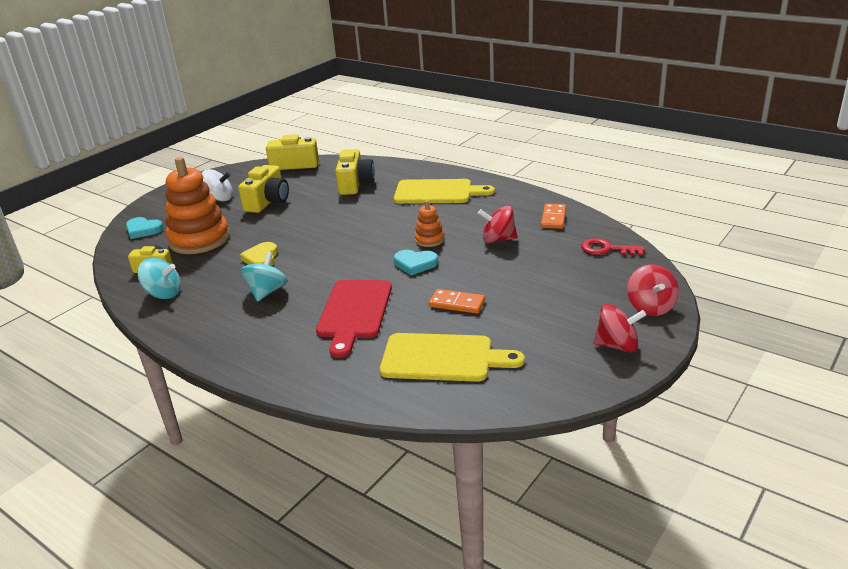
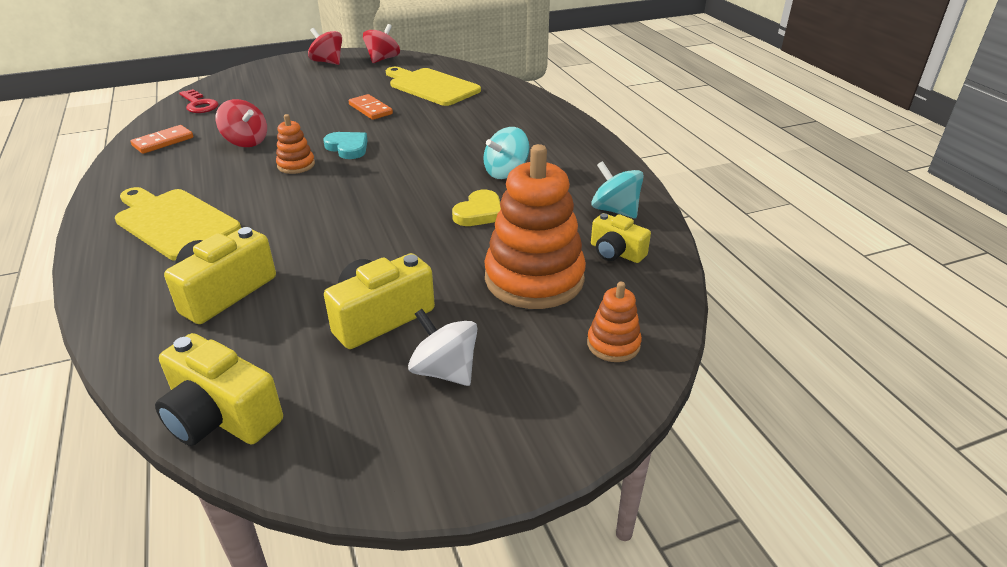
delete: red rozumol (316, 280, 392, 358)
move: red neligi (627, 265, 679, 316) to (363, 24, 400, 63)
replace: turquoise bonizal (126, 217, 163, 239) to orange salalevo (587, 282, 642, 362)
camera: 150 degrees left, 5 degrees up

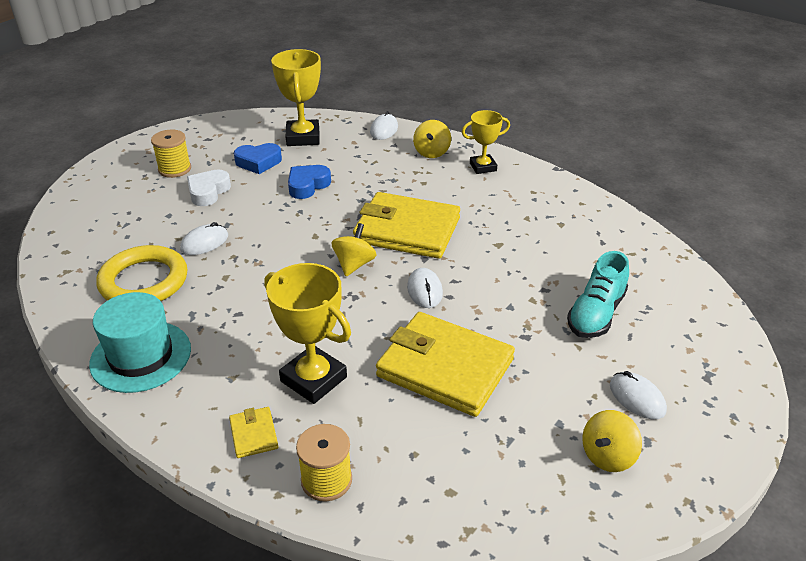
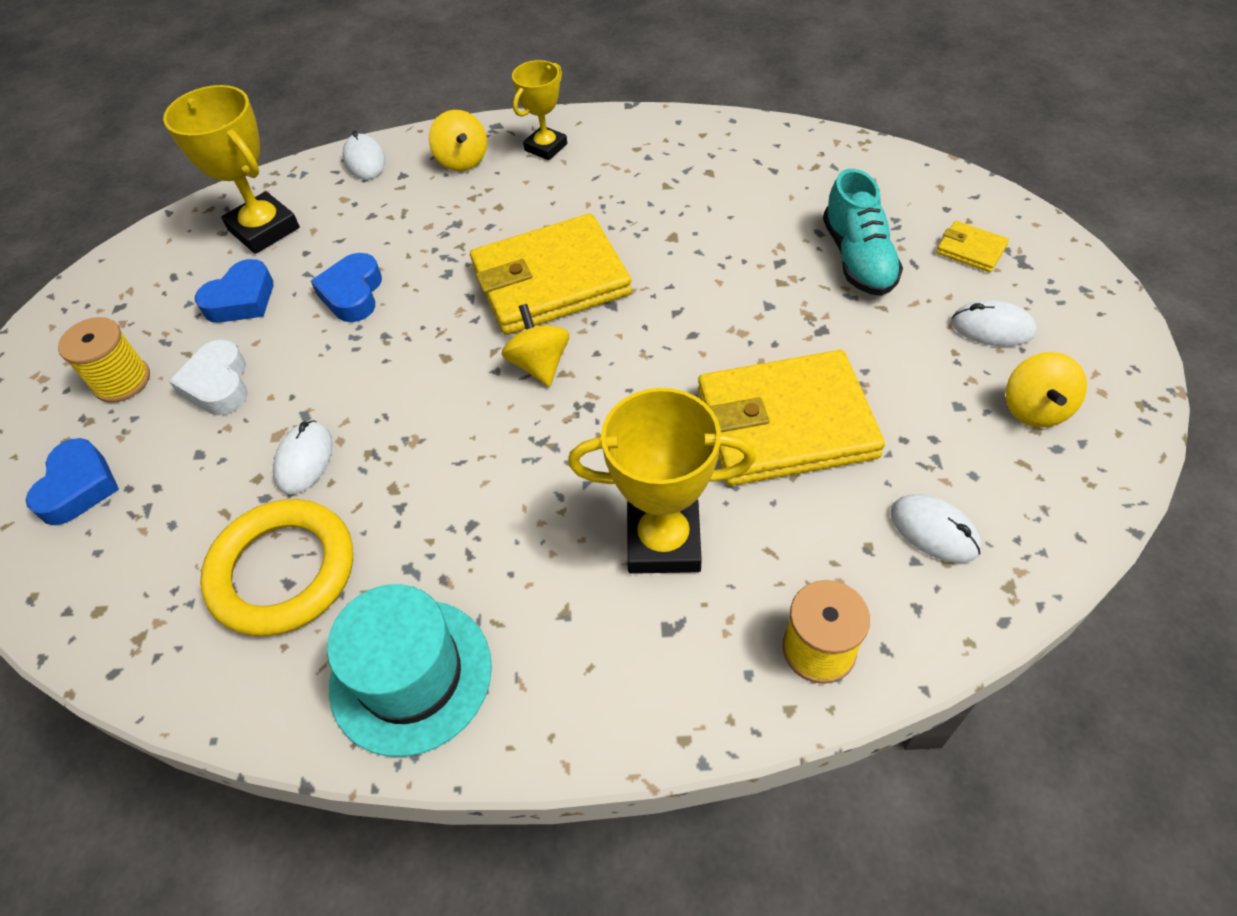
insert: blue bonizal (26, 438, 119, 525)
move: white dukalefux (407, 268, 443, 308) to (891, 494, 982, 563); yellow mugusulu (229, 407, 278, 458) to (936, 221, 1009, 272)
camera: 35 degrees left, 15 degrees up

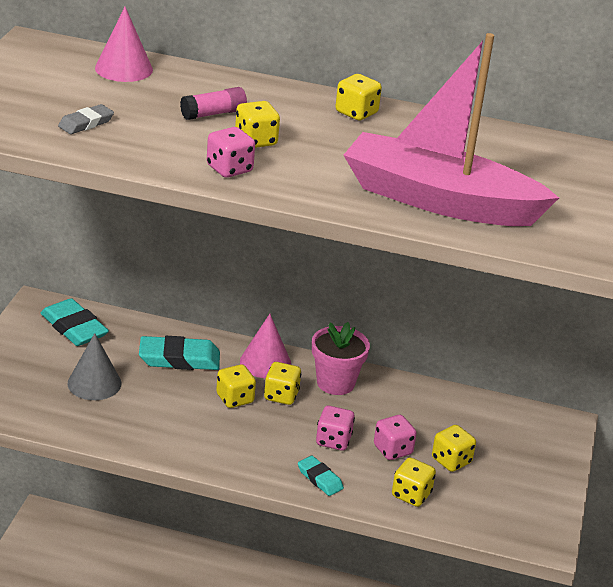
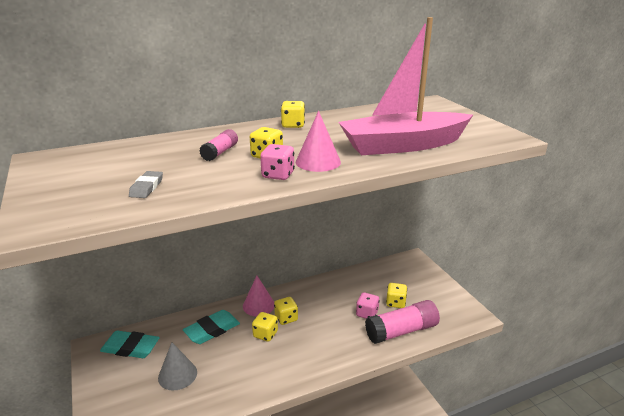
delete: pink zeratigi (312, 322, 370, 395); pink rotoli (316, 406, 355, 451); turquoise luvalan (298, 456, 344, 496)
move: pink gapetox (95, 7, 153, 82) to (296, 111, 341, 172)
replace: yellow rotoli (392, 458, 436, 507) to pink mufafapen (365, 300, 440, 344)
camera: 35 degrees left, 5 degrees down

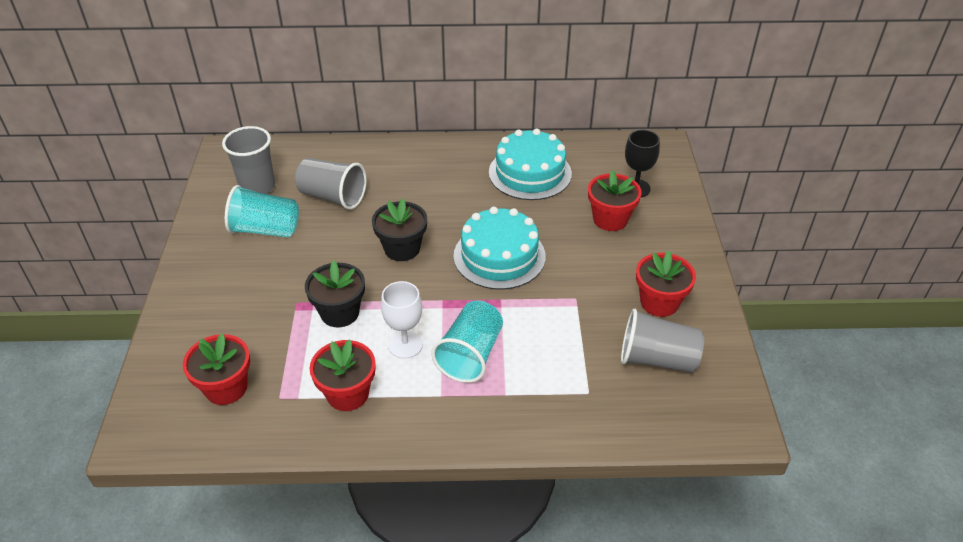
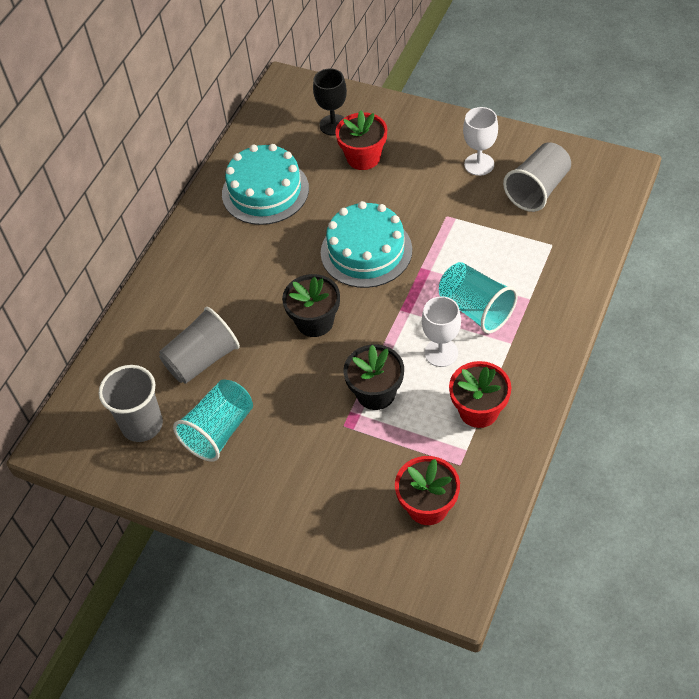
replace: red zeratigi (636, 251, 696, 317) to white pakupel (463, 107, 498, 176)
camera: 60 degrees left, 10 degrees up

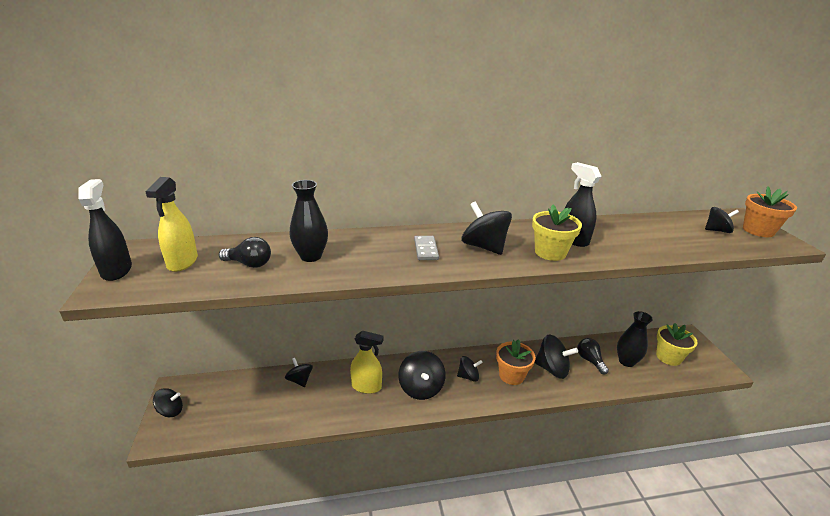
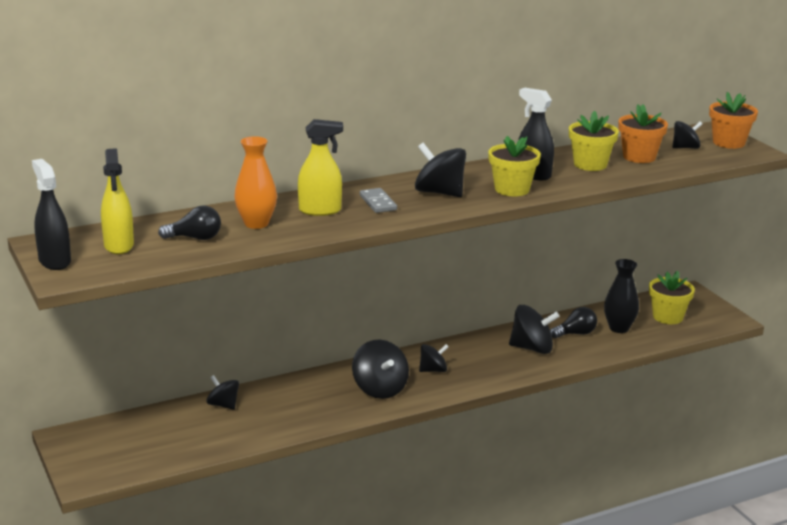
delete: black neligi (153, 388, 183, 417)
insert: yellow zeratigi (569, 111, 619, 171)
move: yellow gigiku (350, 331, 384, 394) to (298, 119, 343, 216); orange zeratigi (496, 339, 536, 385) to (618, 104, 668, 163)
recolor: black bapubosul (289, 180, 328, 262) to orange bapubosul (234, 136, 277, 229)
rotate: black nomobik (577, 338, 609, 374) = (550, 307, 597, 339) 105 degrees clockwise
camera: 15 degrees left, 5 degrees down

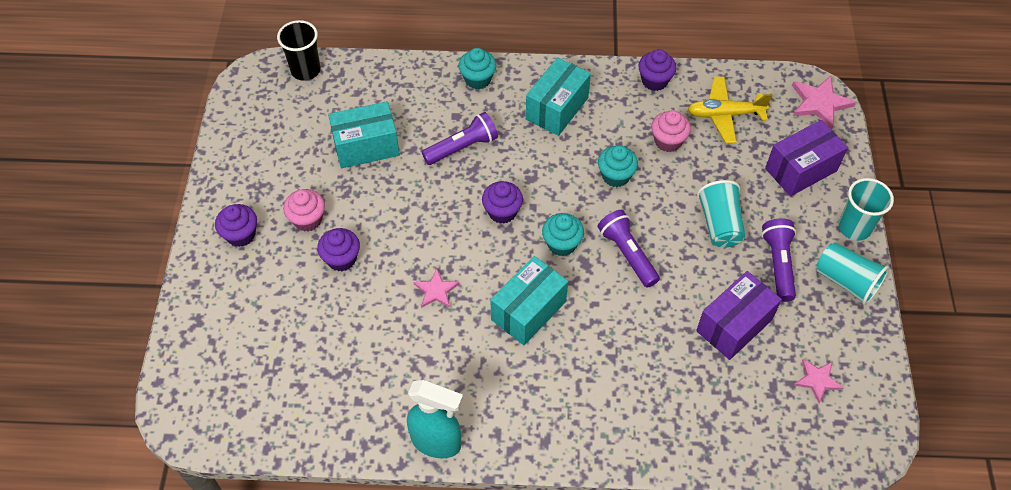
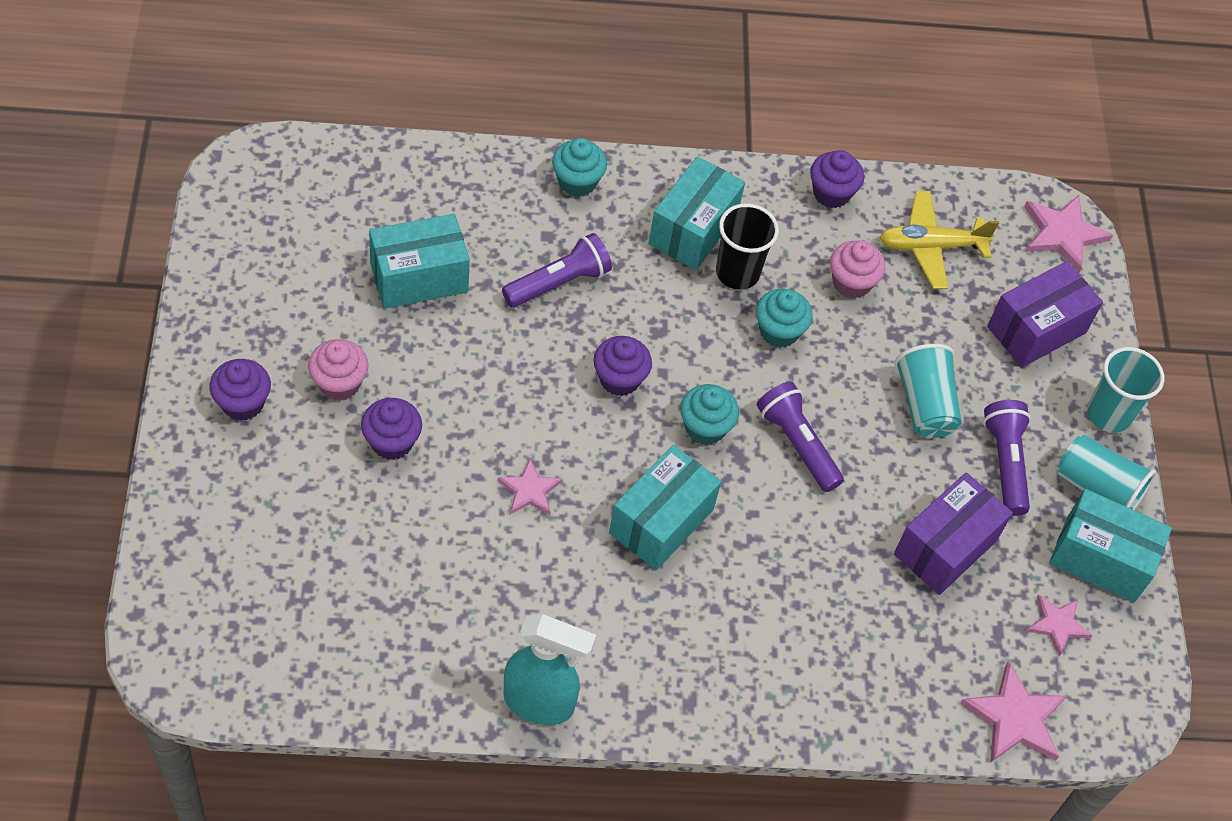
insert: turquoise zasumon (1049, 489, 1172, 602); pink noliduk (960, 661, 1067, 762)
move: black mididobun (277, 20, 321, 81) to (716, 203, 779, 290)
camera: 10 degrees left, 0 degrees up

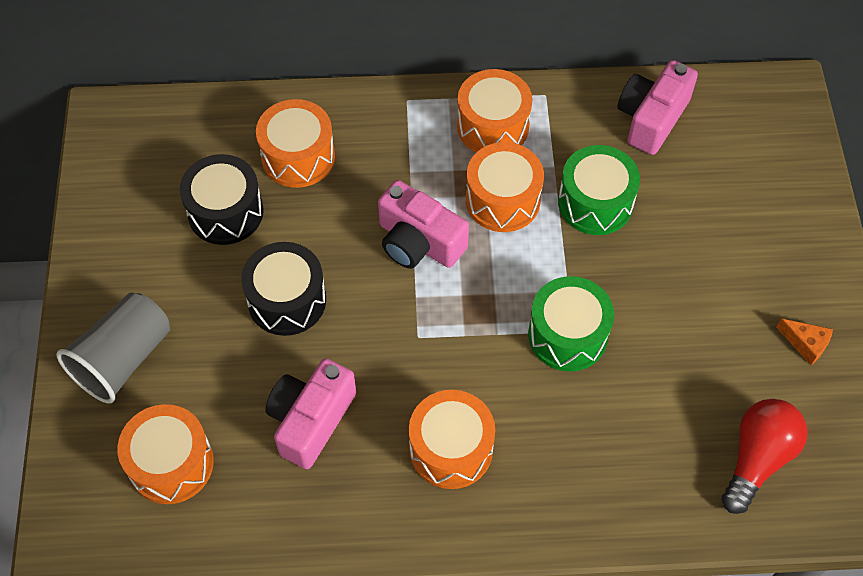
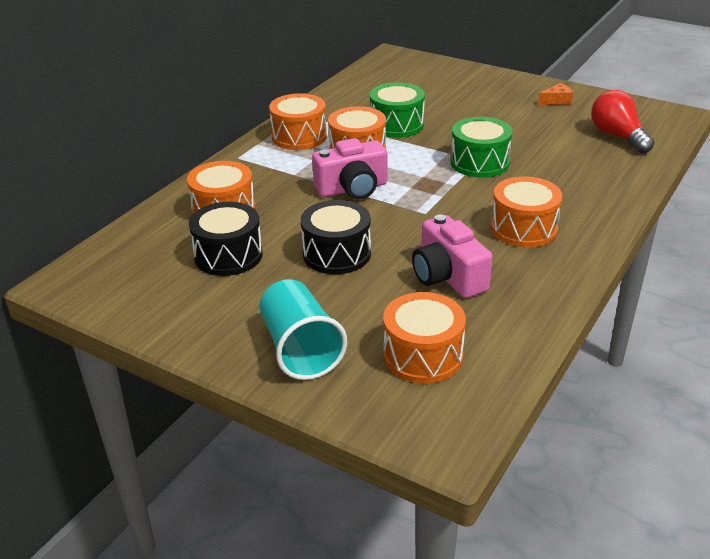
delete: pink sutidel (618, 60, 698, 155)
recolor: grey mididobun (56, 293, 170, 404) to turquoise mididobun (259, 279, 347, 380)
camera: 55 degrees left, 25 degrees down

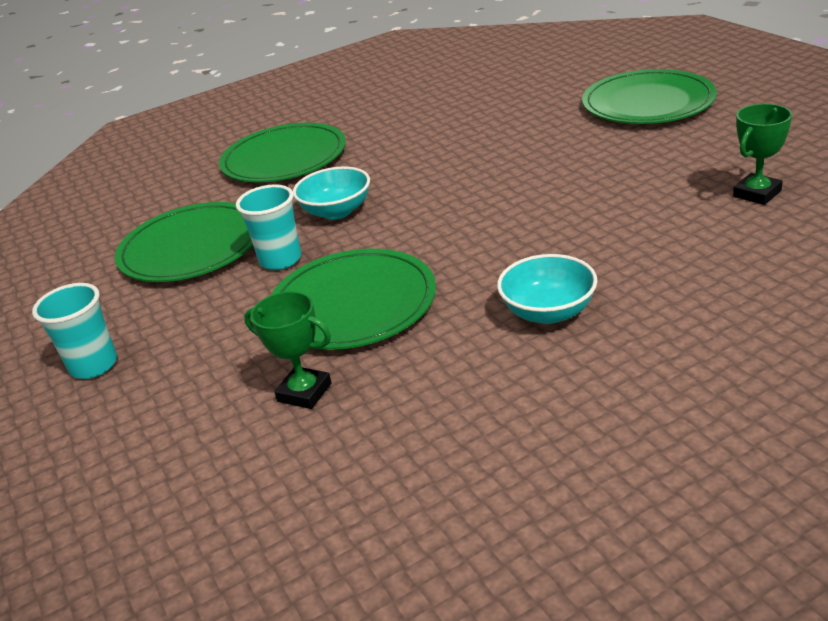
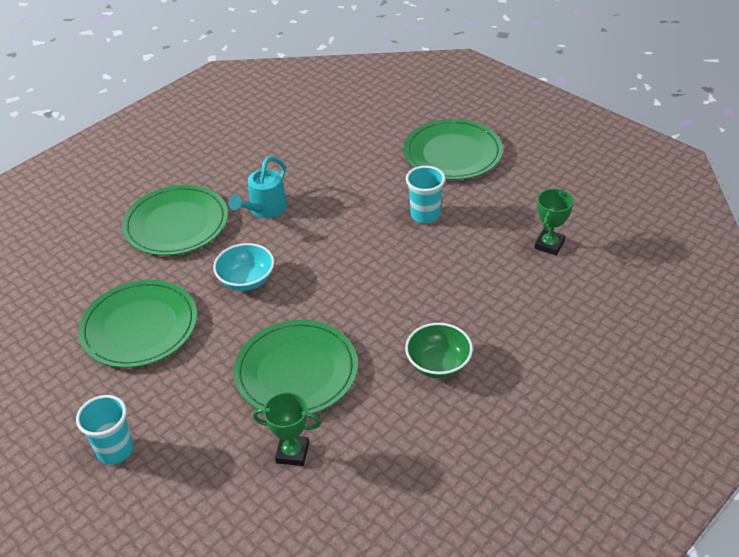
insert: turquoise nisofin (228, 156, 287, 218)
move: turquoise mididobun (236, 184, 301, 270) to (406, 166, 445, 223)
recolor: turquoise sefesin (497, 254, 597, 324) to green sefesin (405, 323, 473, 378)
camera: 20 degrees left, 10 degrees up

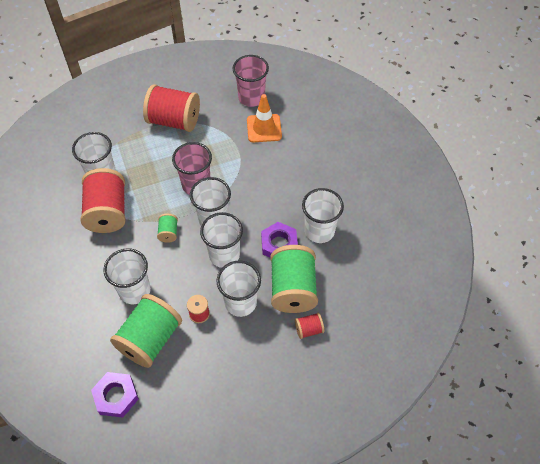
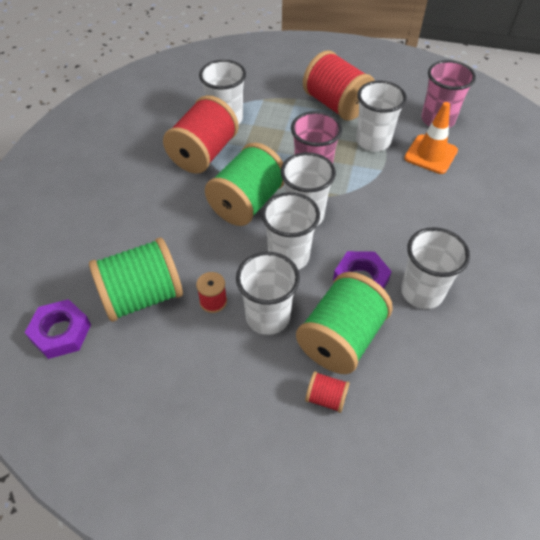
move: white mididobun (103, 248, 151, 304) to (356, 81, 407, 151)
resize: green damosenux (157, 214, 178, 243) = (205, 143, 284, 226) x2.23
camera: 35 degrees right, 5 degrees down

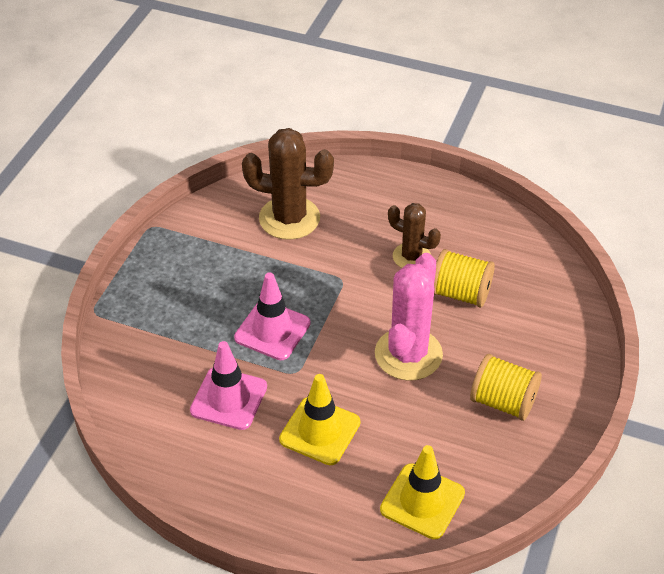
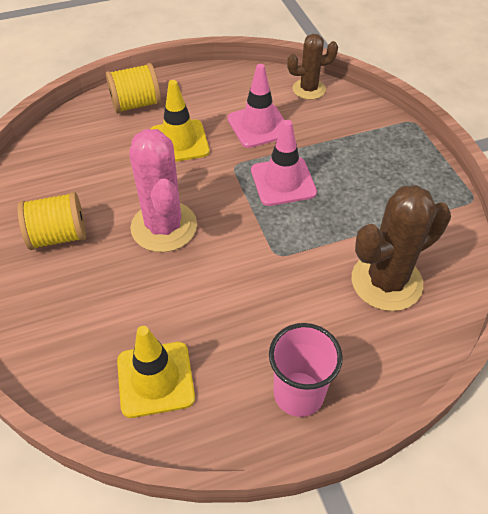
insert: pink mididobun (269, 323, 343, 417)
move: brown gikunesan (388, 203, 441, 268) to (287, 34, 338, 100); yellow damosenux (434, 249, 495, 307) to (106, 63, 161, 114); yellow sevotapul (380, 445, 465, 539) to (117, 326, 195, 418)
camera: 140 degrees right, 5 degrees up

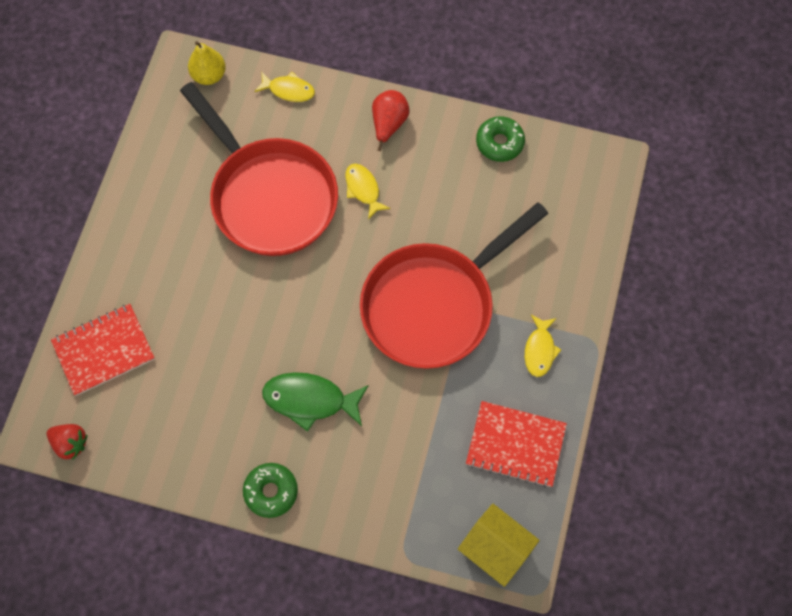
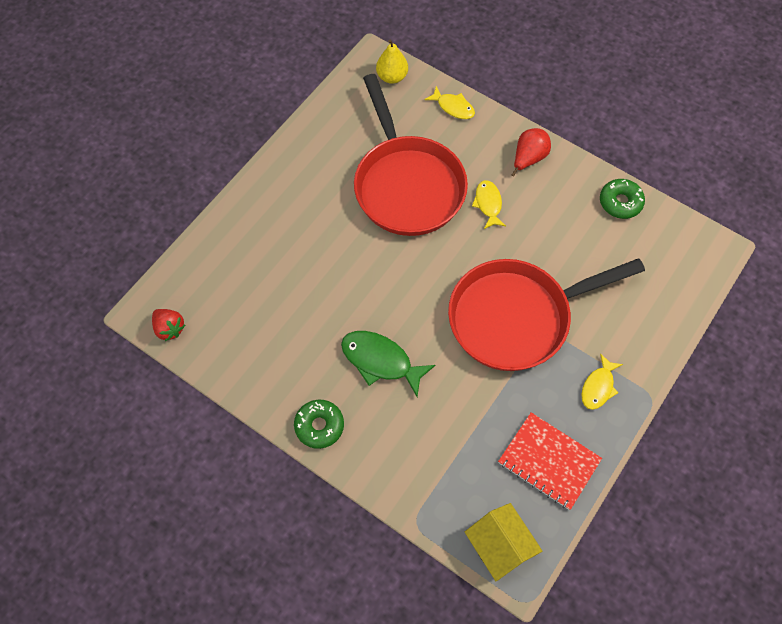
delete: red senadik (51, 304, 155, 396)
camera: 20 degrees right, 5 degrees down

